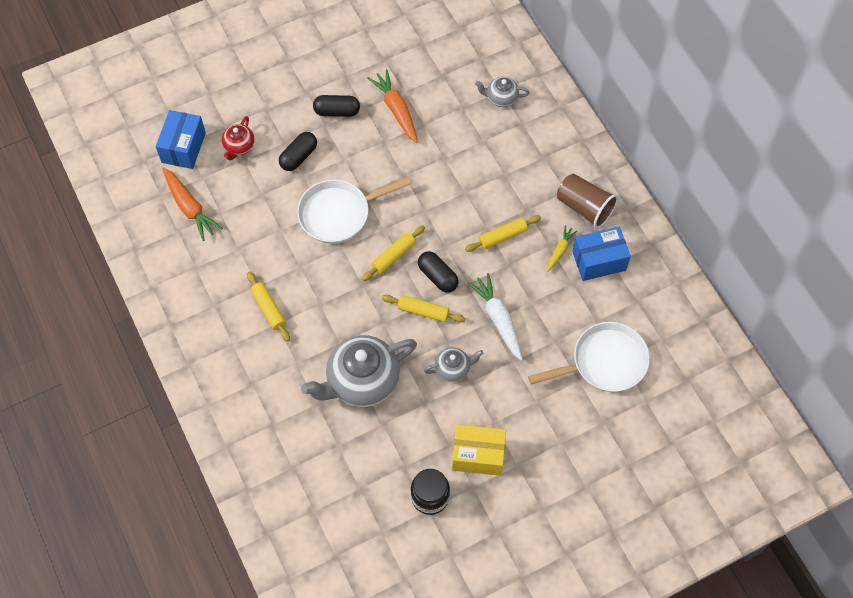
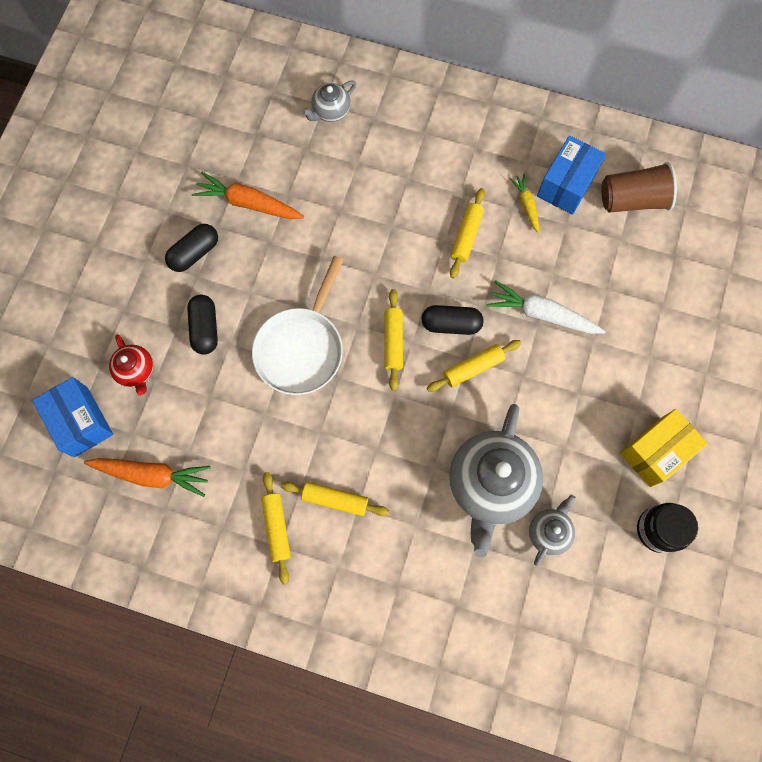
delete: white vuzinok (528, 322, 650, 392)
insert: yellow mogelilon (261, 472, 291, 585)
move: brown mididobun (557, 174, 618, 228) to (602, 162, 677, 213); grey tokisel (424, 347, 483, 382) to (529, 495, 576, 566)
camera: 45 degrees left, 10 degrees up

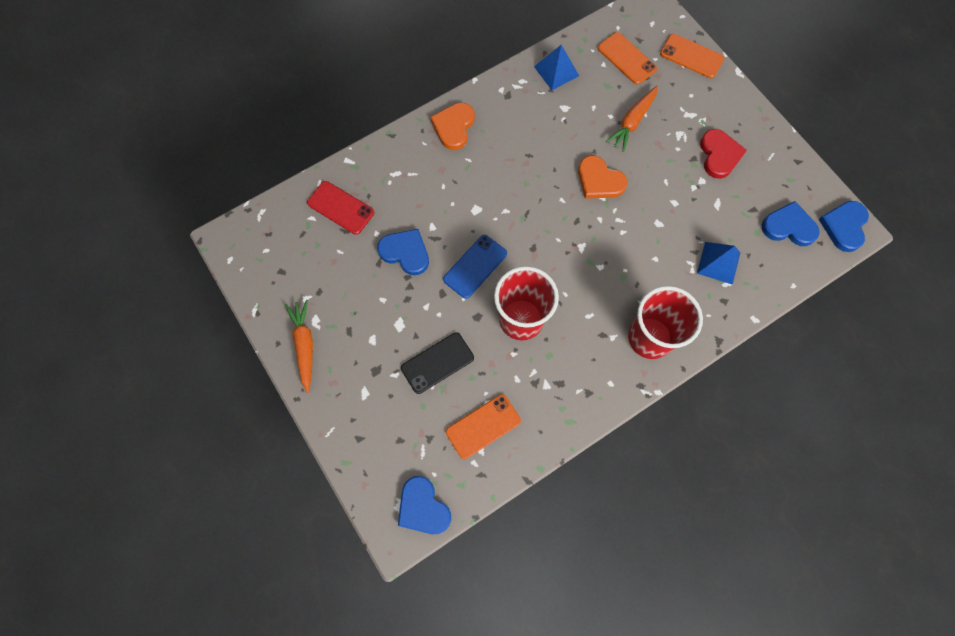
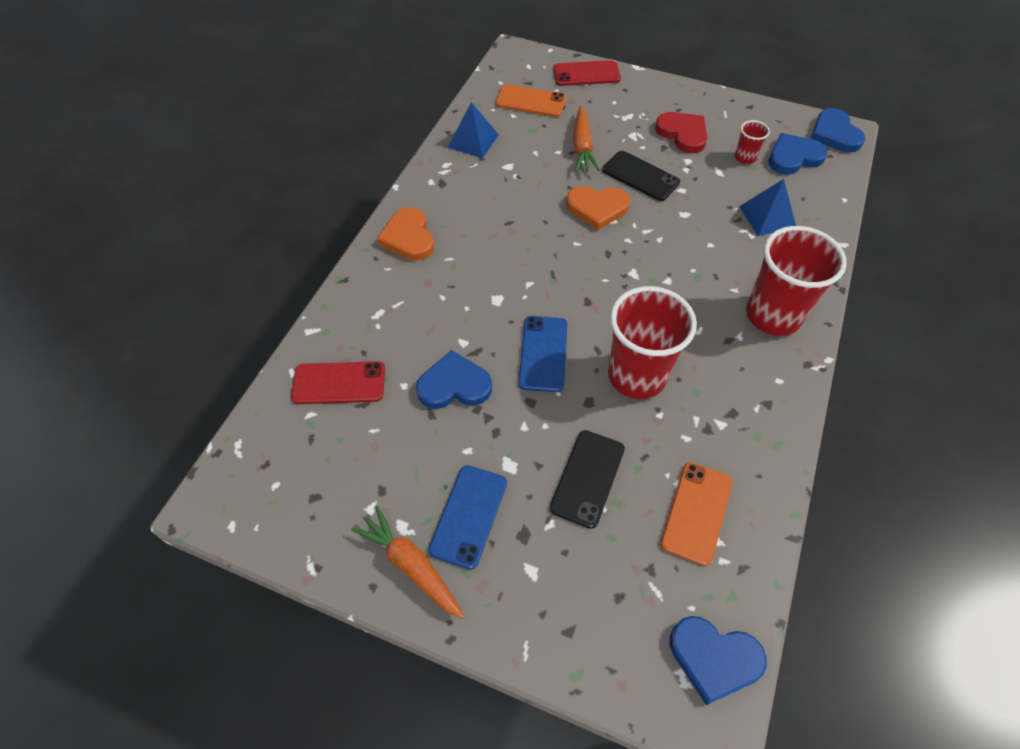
insert: red mididobun (735, 120, 770, 164); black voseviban (602, 151, 680, 201); blue voseviban (428, 465, 507, 570)
recolor: orange voseviban (660, 34, 724, 78) to red voseviban (553, 60, 621, 86)
camera: 35 degrees left, 15 degrees down

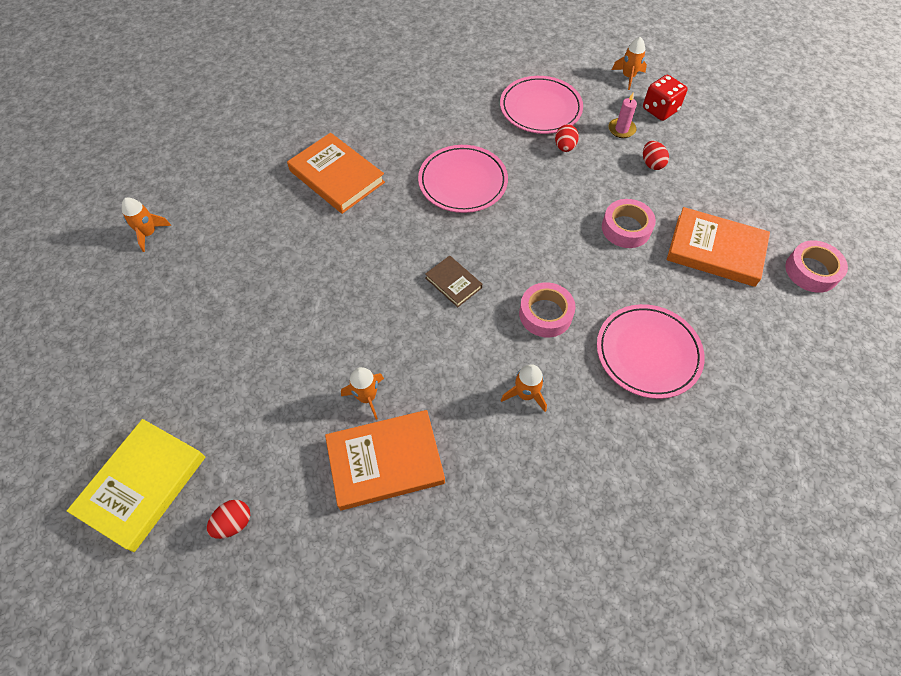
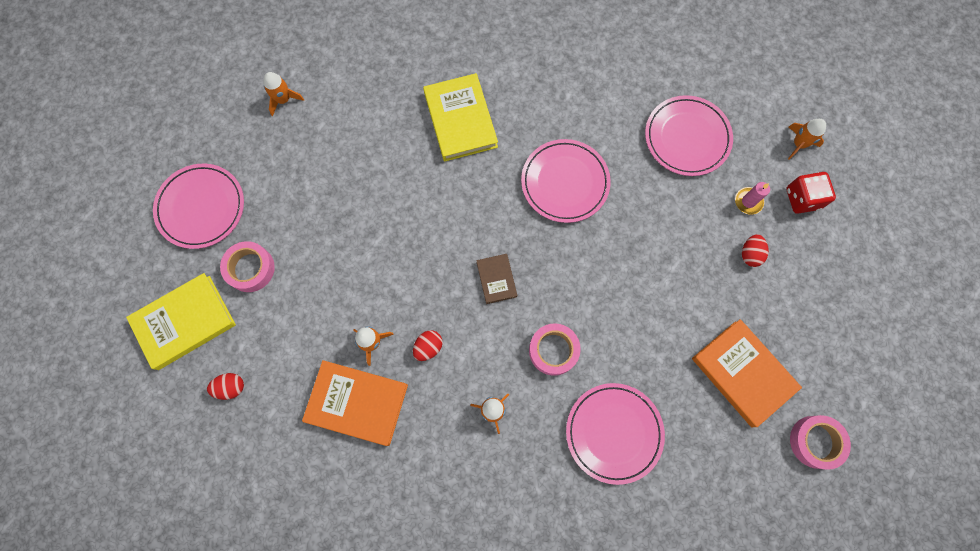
insert: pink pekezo (153, 164, 244, 249)
move: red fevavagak (555, 124, 579, 152) to (413, 330, 443, 361); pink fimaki (602, 199, 656, 248) to (220, 241, 275, 292)
recolor: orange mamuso (287, 133, 385, 214) to yellow mamuso (423, 73, 498, 161)
camera: 30 degrees right, 15 degrees up

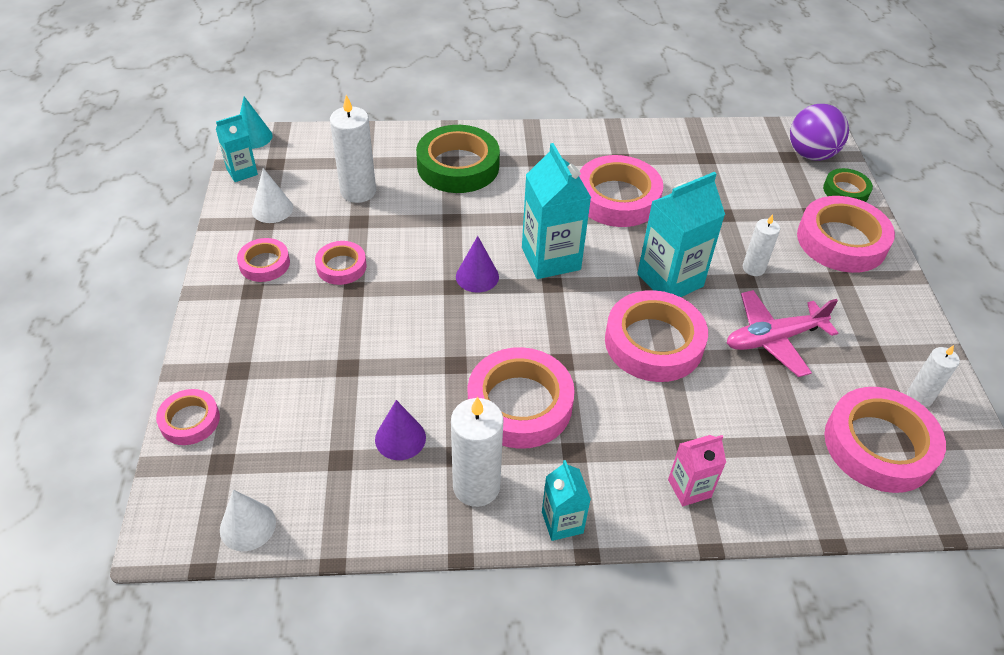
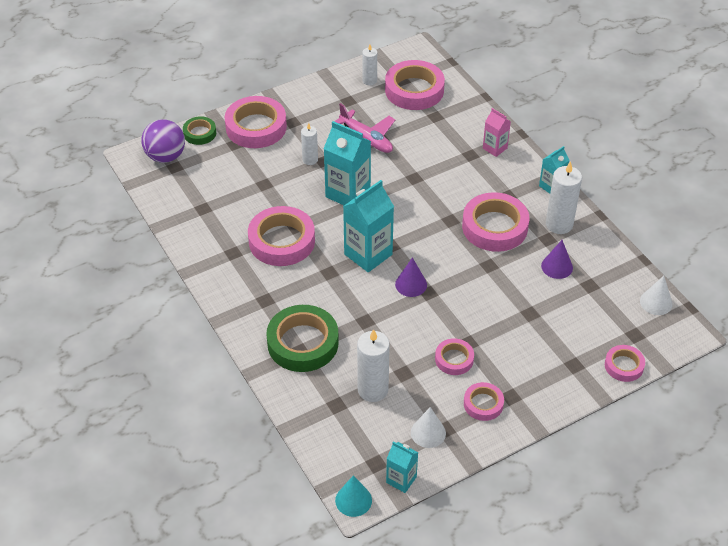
delete: pink fimaki (605, 290, 708, 382)
camera: 115 degrees left, 0 degrees up

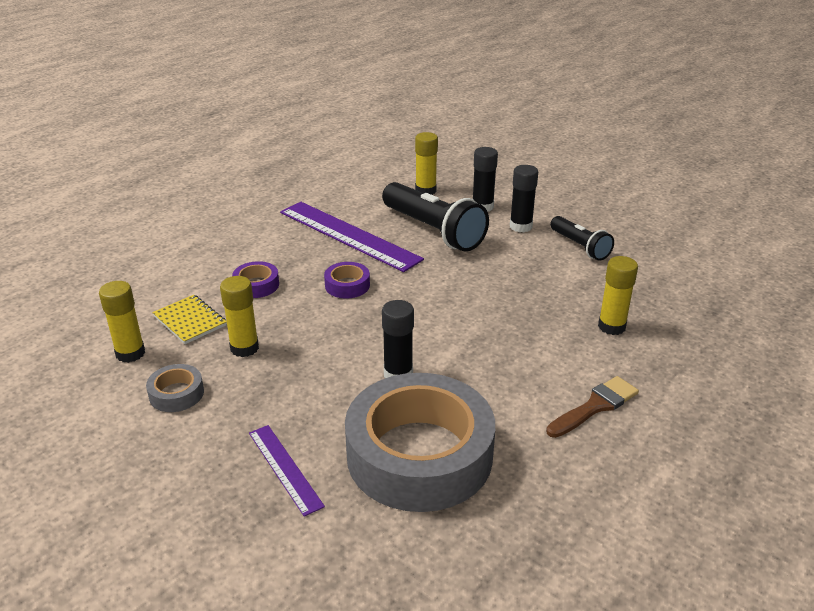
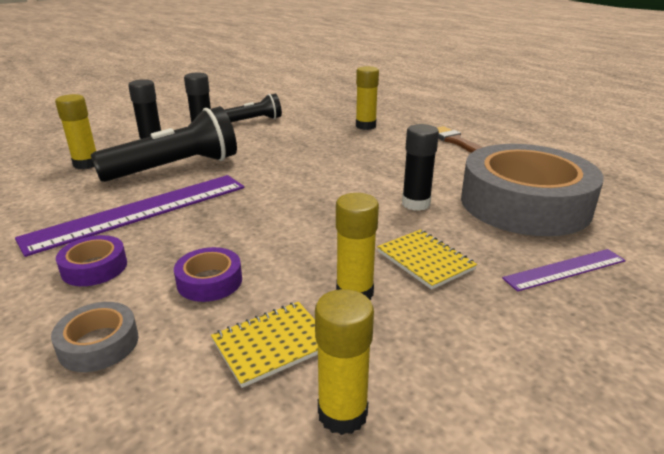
insert: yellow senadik (377, 230, 477, 290)
move: purple fimaki (324, 262, 370, 298) to (56, 235, 127, 286); grey fimaki (146, 364, 204, 412) to (51, 302, 138, 372)
camera: 80 degrees left, 5 degrees down

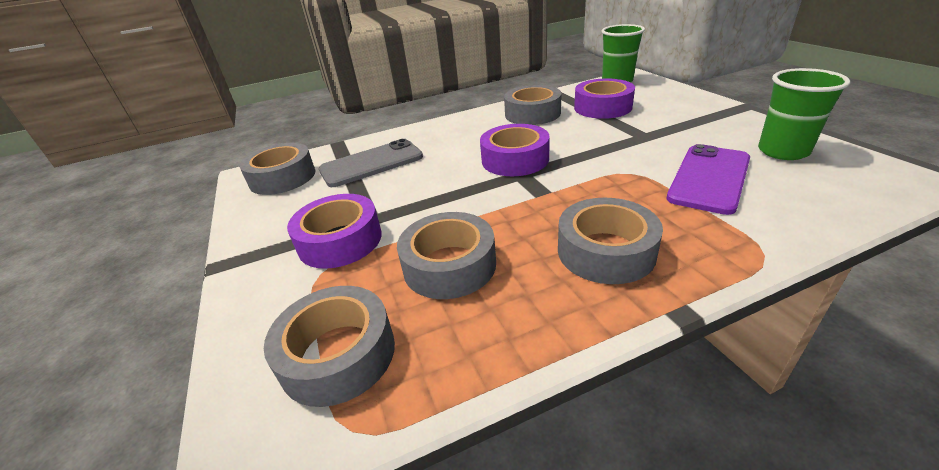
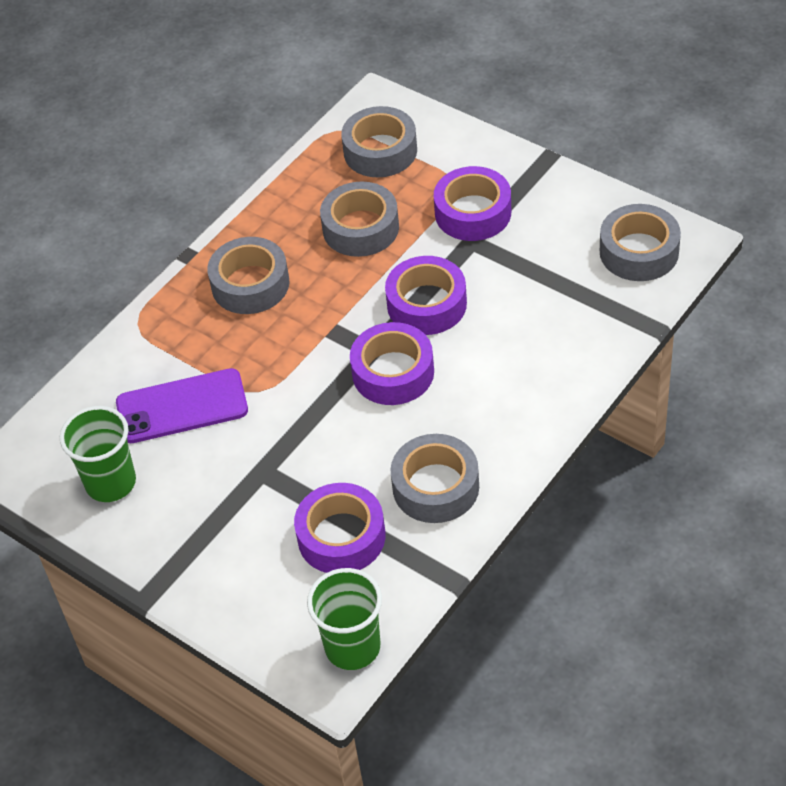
delete: grey voseviban (319, 139, 423, 187)
insert: purple fimaki (385, 256, 467, 335)
rotate: purple voseviban (666, 144, 750, 215) = (116, 368, 248, 443) 75 degrees clockwise
camera: 150 degrees right, 15 degrees up

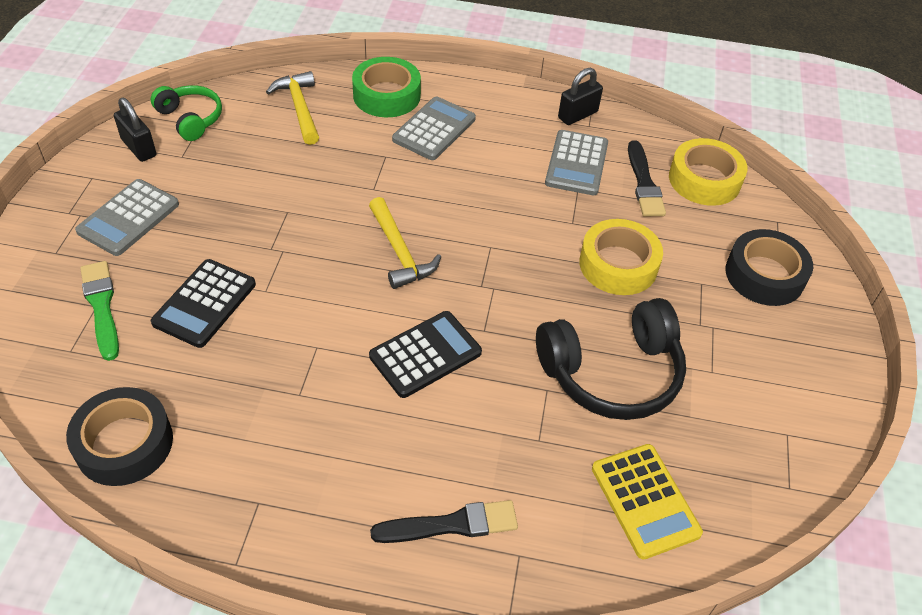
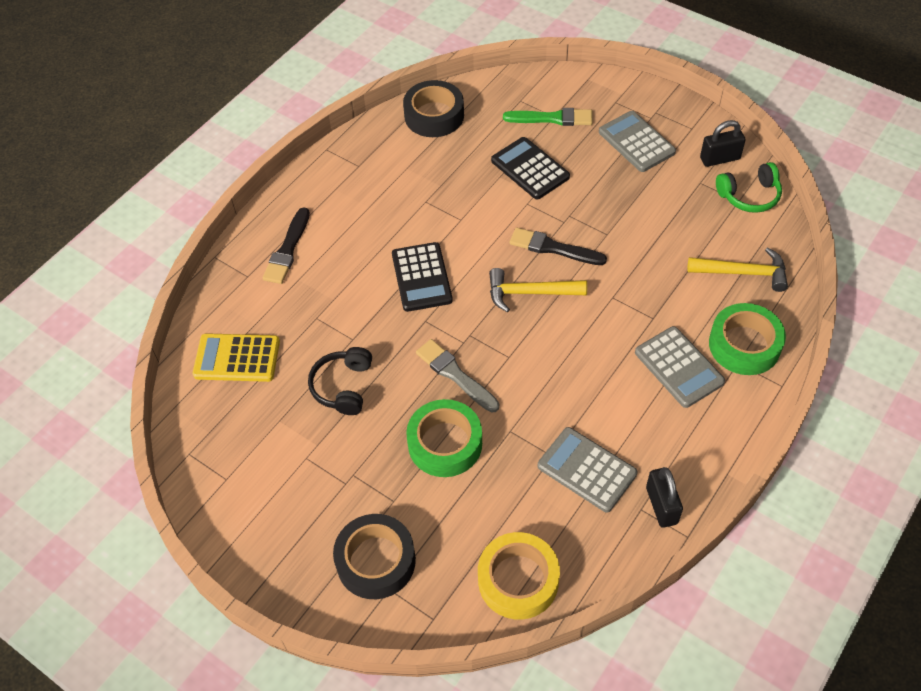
insert: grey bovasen (416, 339, 499, 413)
move: black bovasen (628, 140, 666, 216) to (510, 228, 607, 265)
recolor: yellow fimaki (579, 219, 663, 295) to green fimaki (406, 399, 482, 477)
resize: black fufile (536, 298, 686, 420) = (308, 347, 372, 415) x0.59
camera: 120 degrees right, 5 degrees up

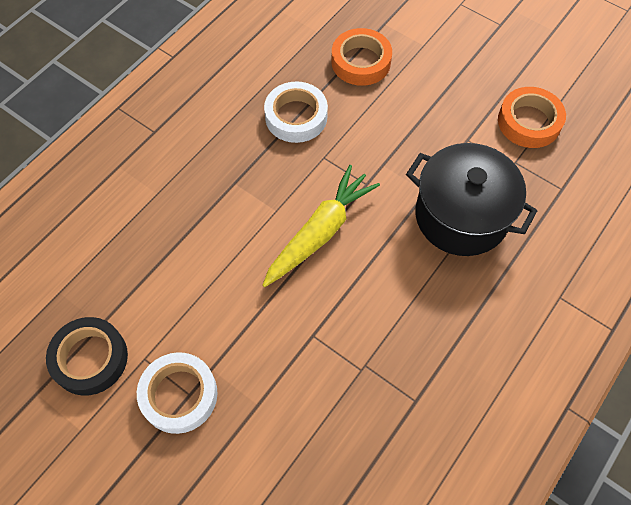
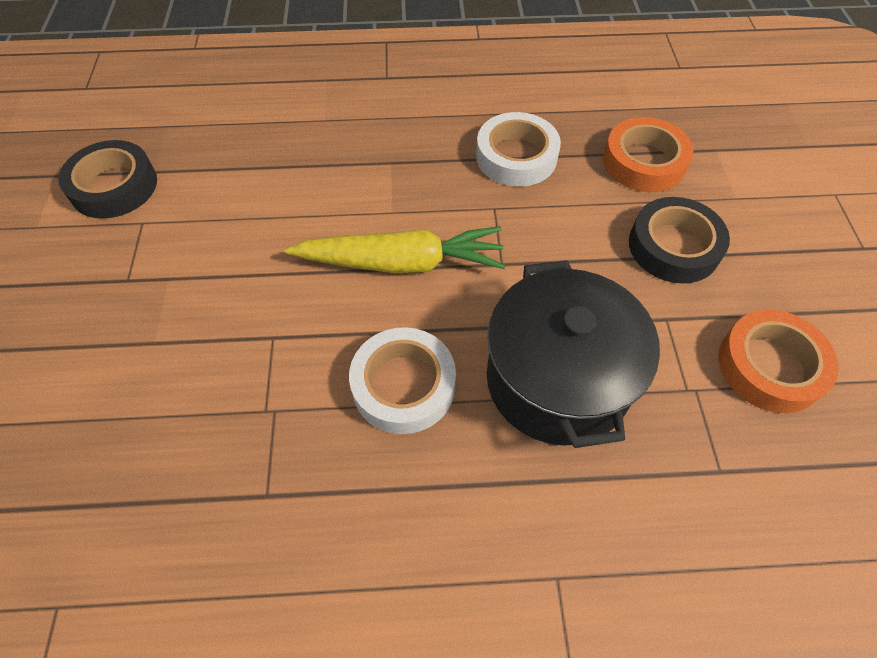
insert: black fimaki (629, 197, 730, 283)
move: white fimaki (137, 352, 218, 434) to (349, 327, 456, 434)
camera: 50 degrees right, 5 degrees down

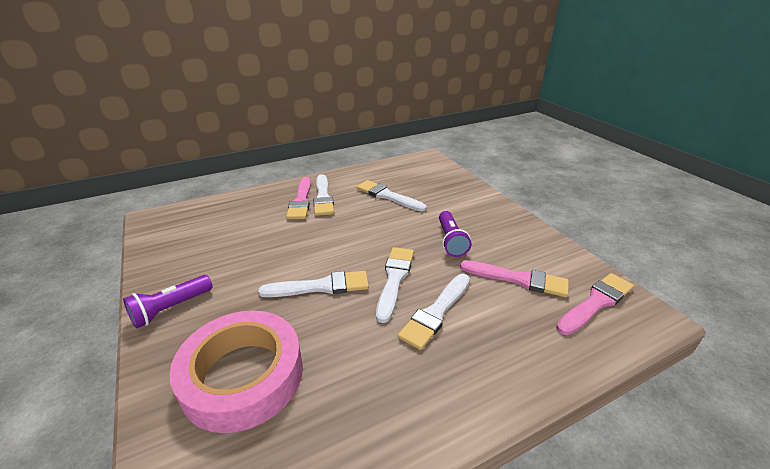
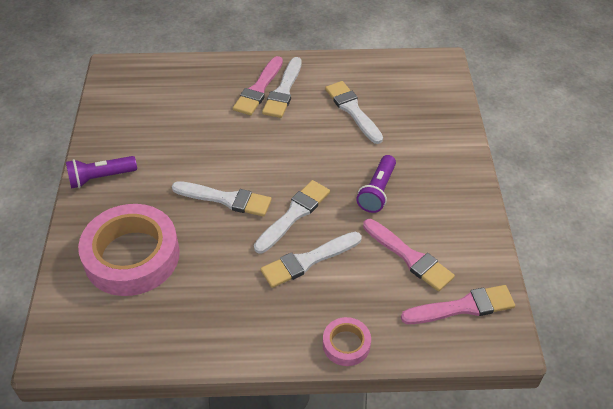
insert: pink fimaki (323, 317, 371, 366)
camera: 25 degrees right, 15 degrees up

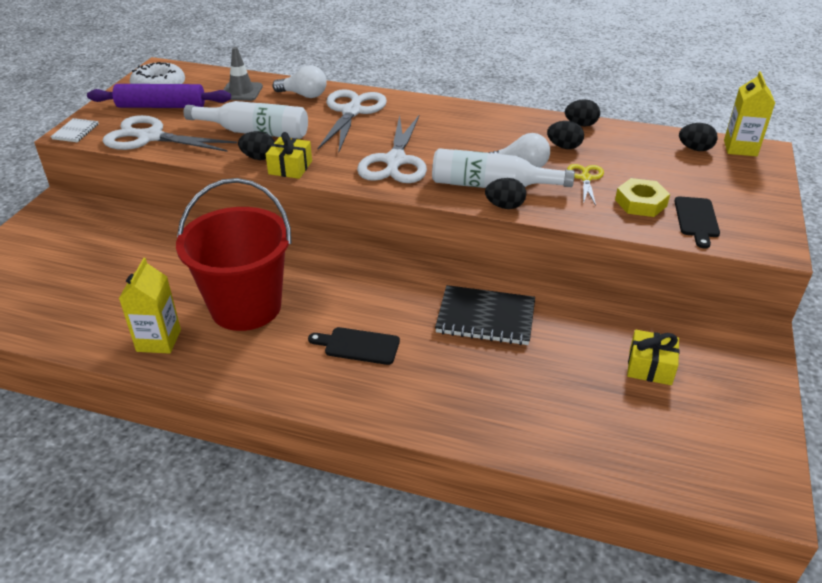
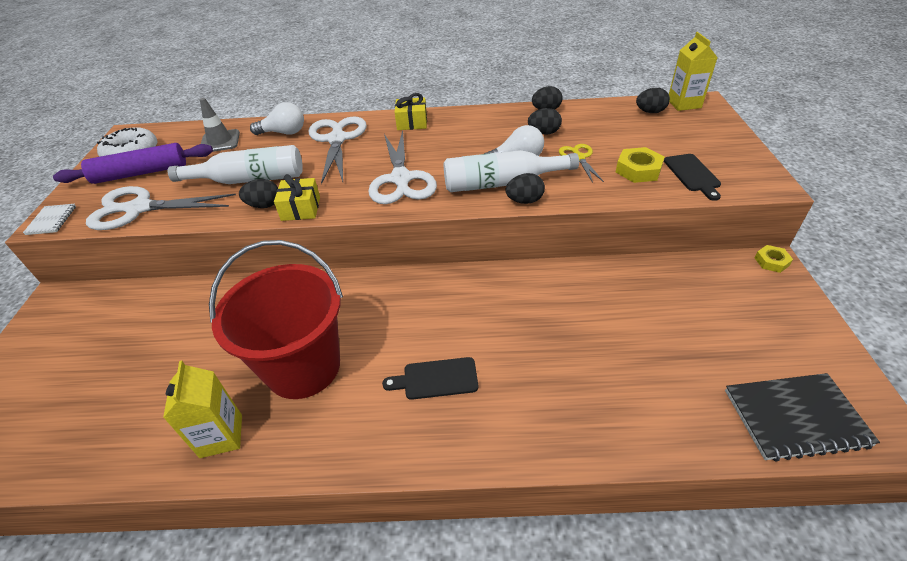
insert: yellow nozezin (755, 245, 793, 273)
move: black senadik (435, 285, 535, 345) to (725, 373, 880, 462); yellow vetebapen (627, 329, 680, 385) to (395, 93, 427, 130)
camera: 15 degrees left, 5 degrees up

